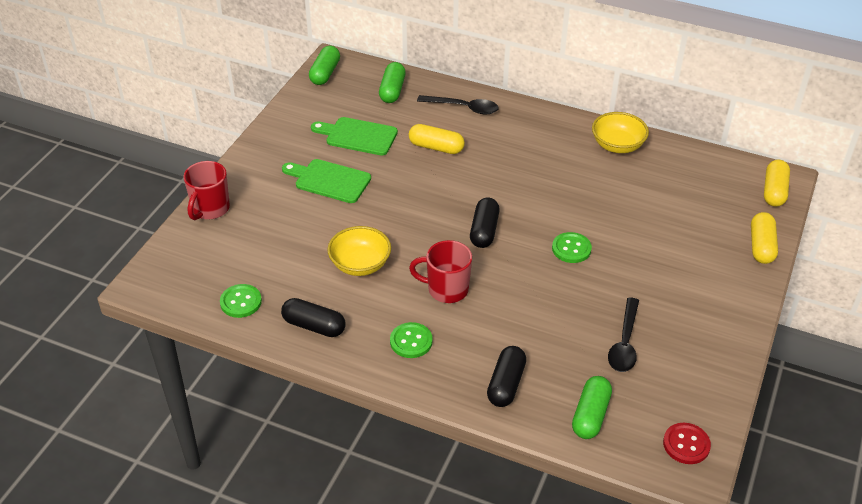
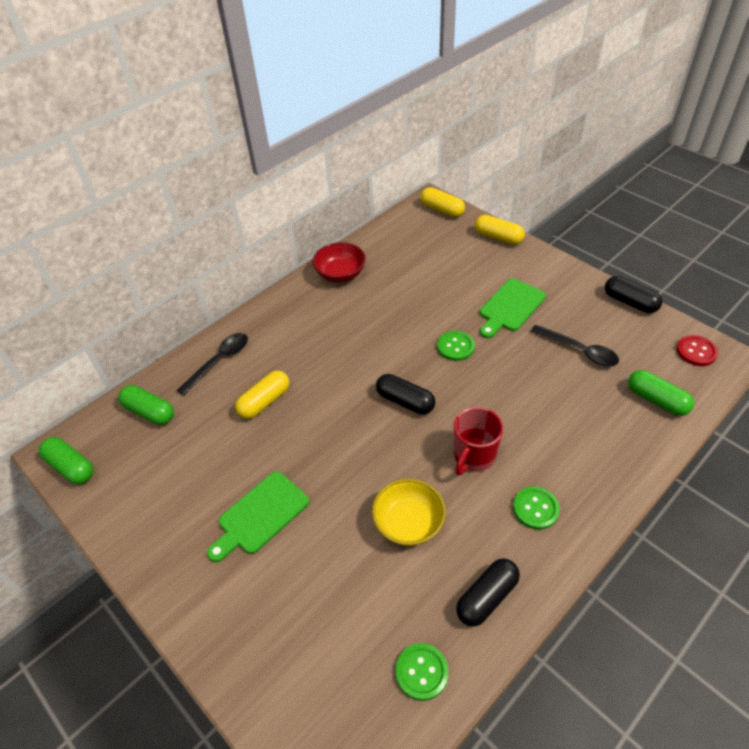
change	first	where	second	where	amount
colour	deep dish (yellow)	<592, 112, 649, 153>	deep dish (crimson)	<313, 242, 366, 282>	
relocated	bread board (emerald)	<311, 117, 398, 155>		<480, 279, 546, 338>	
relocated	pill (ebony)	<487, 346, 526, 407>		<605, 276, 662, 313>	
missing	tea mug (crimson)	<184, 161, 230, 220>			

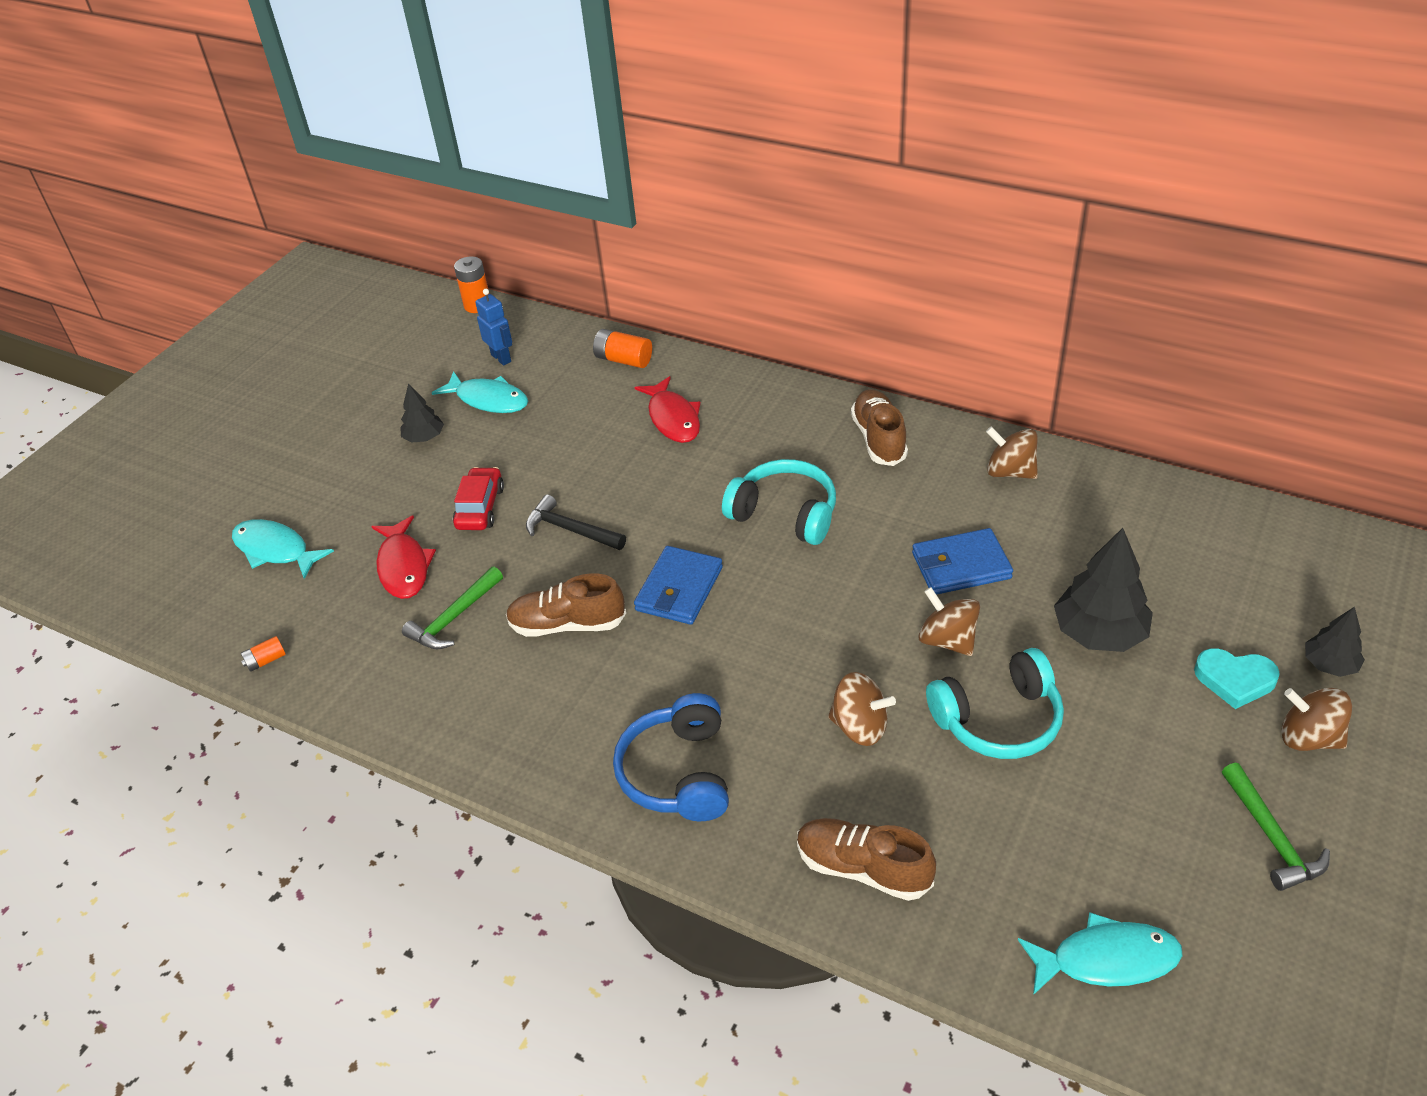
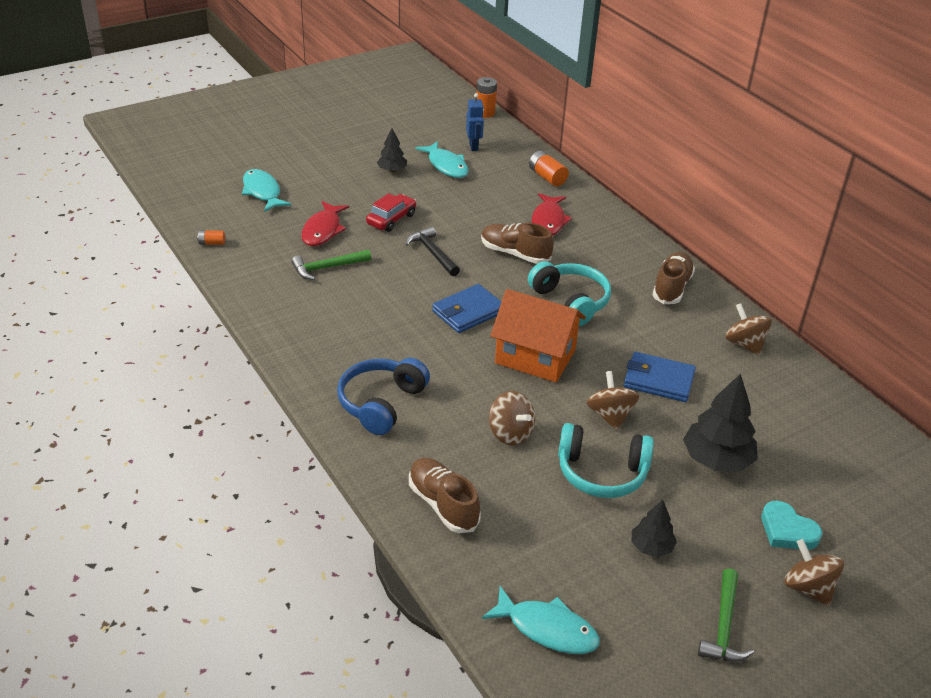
change	first	where	second	where	amount
relocated	sneaker (russet)	<506, 573, 626, 637>		<481, 223, 554, 264>	
appeared			cottage (orange-coloured)	<490, 289, 586, 383>	
relocated	toy tree (ebony)	<1305, 606, 1365, 677>		<632, 500, 677, 557>	

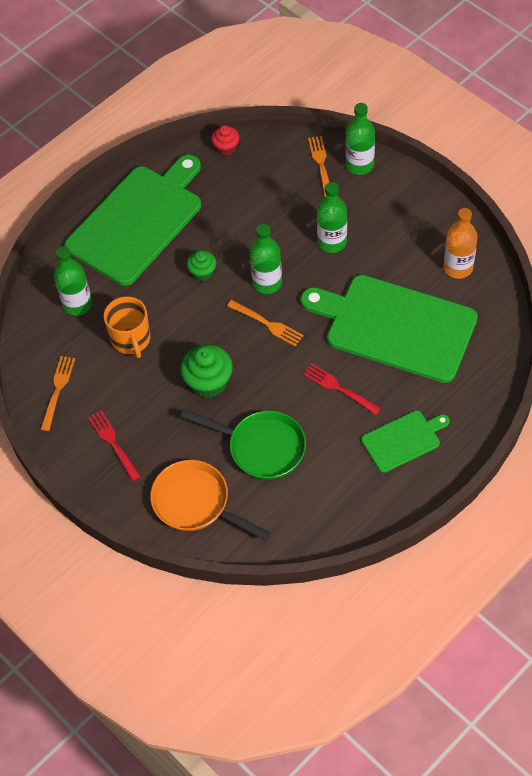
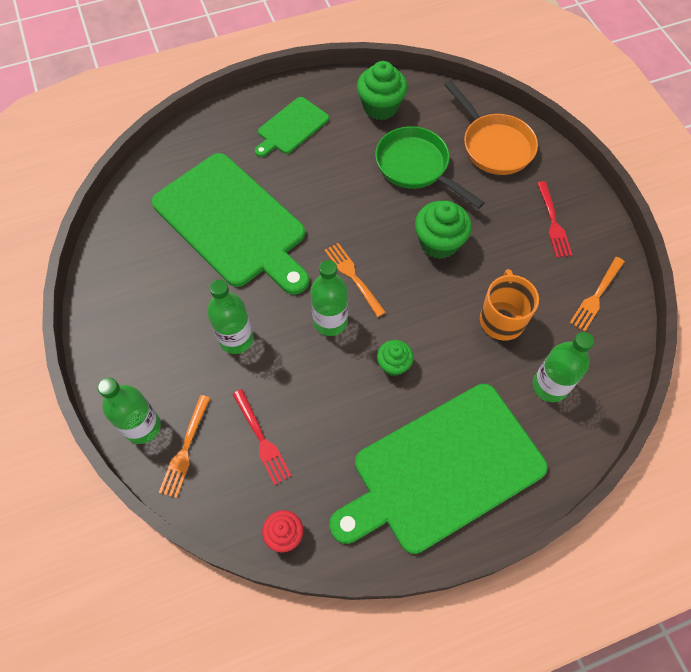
change	first	where	second	where	amount
relocated	dinner fork (crimson)	<303, 363, 381, 415>		<232, 389, 291, 485>	
spun	bread board (emerald)	<361, 410, 450, 473>		<255, 97, 329, 157>	45 degrees counterclockwise
appeared			muffin (emerald)	<357, 61, 408, 120>	
missing	drink bottle (orange-coloured)	<443, 208, 477, 279>			

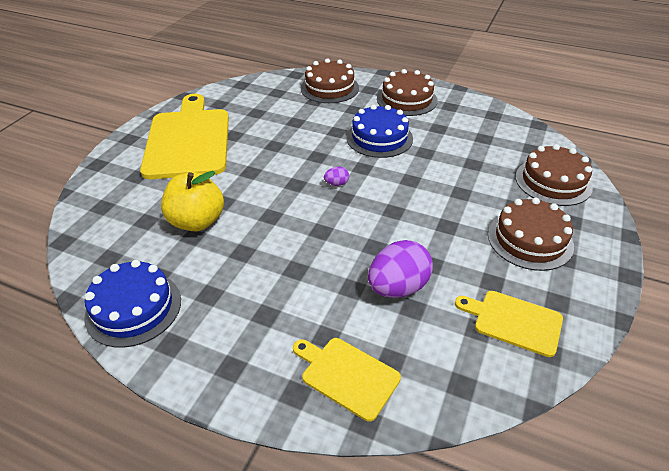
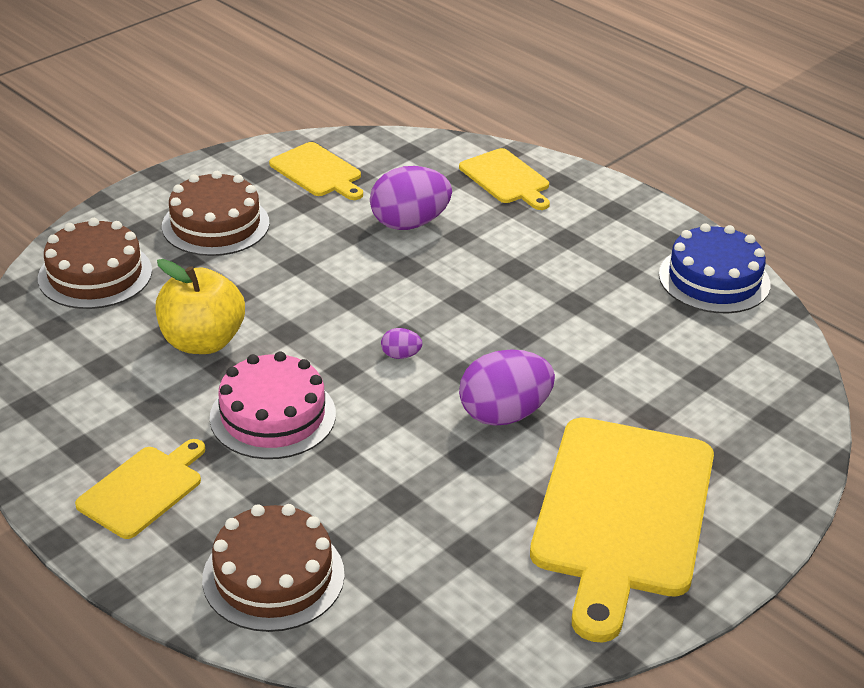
change	first	where	second	where	amount
exchanged	cake (russet)	<377, 69, 438, 116>	bread board (yellow)	<75, 439, 205, 539>	
relocated	toy apple (yellow)	<161, 171, 224, 231>		<156, 259, 245, 354>	
colour	cake (blue)	<346, 105, 413, 158>	cake (pink)	<210, 351, 336, 459>	
appeared			egg (purple)	<459, 349, 555, 426>	

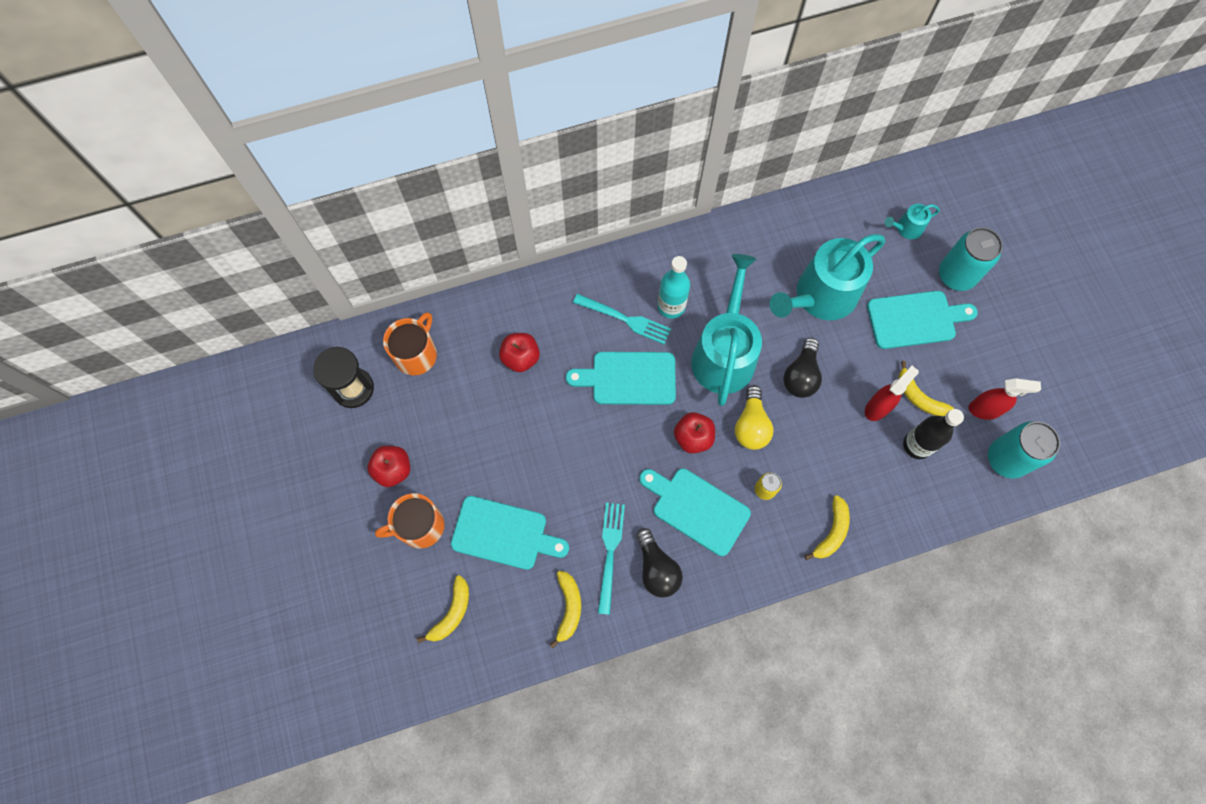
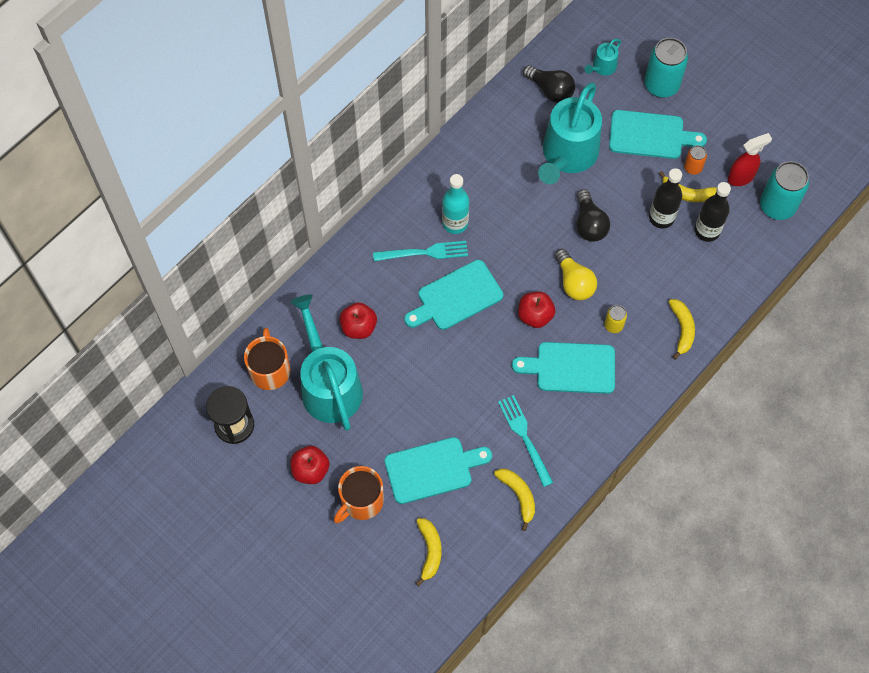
change	first	where	second	where	amount
relocated	watering can (teal)	<691, 254, 762, 406>		<291, 294, 363, 431>	
relocated	light bulb (ebony)	<636, 528, 683, 598>		<523, 65, 575, 103>	
spun	bread board (teal)	<867, 291, 978, 349>		<609, 110, 707, 159>	45 degrees clockwise
exchanged	sprayer (crimson)	<865, 366, 919, 421>	drink bottle (ebony)	<649, 168, 682, 229>	
appeared			can (orange-coloured)	<684, 145, 707, 175>	

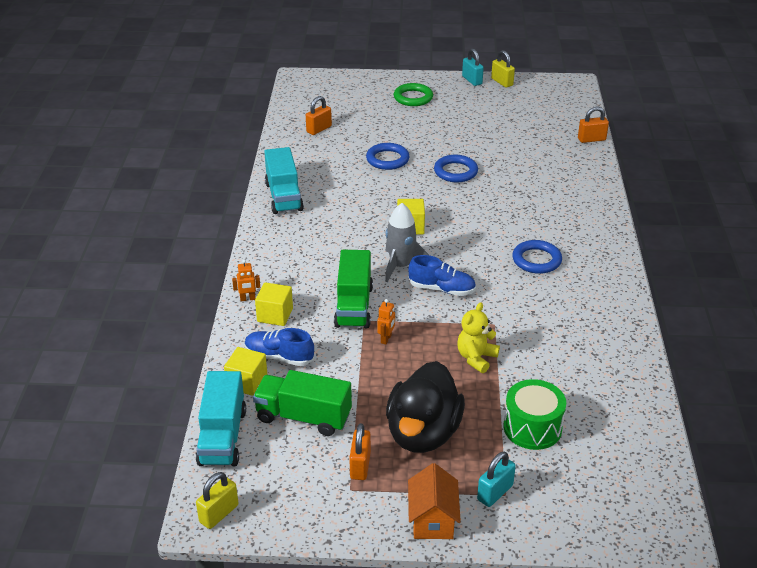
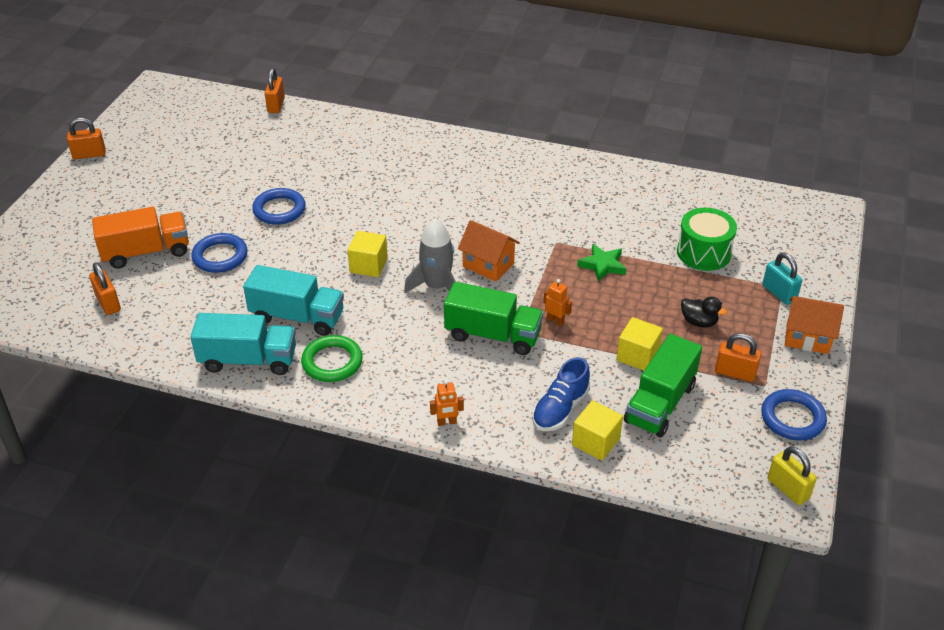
change	first	where	second	where	amount
colour	small lock (teal)	<462, 48, 484, 86>	small lock (orange-coloured)	<67, 117, 106, 159>	
appeared			toy truck (orange-coloured)	<92, 207, 189, 269>	
relocated	toy truck (teal)	<196, 371, 246, 466>		<243, 265, 344, 336>	
relocated	ring (emerald)	<394, 83, 433, 106>		<301, 335, 363, 382>	
spun	toy robot (orange-coloured)	<232, 260, 260, 301>		<430, 380, 464, 426>	75 degrees clockwise
exchanged	sneaker (blue)	<409, 255, 476, 296>	cottage (orange-coloured)	<458, 220, 520, 281>	
exchanged	stuffed bear (yellow)	<457, 302, 500, 373>	star (emerald)	<577, 244, 627, 282>	
relocated	block (yellow)	<255, 282, 293, 326>		<616, 317, 663, 370>	
size	rubber duck (ebony)	<386, 361, 465, 453>		<681, 297, 727, 328>	x0.41
relocated	ring (blue)	<512, 240, 562, 274>		<761, 389, 827, 441>	
missing	small lock (yellow)	<491, 50, 515, 88>			

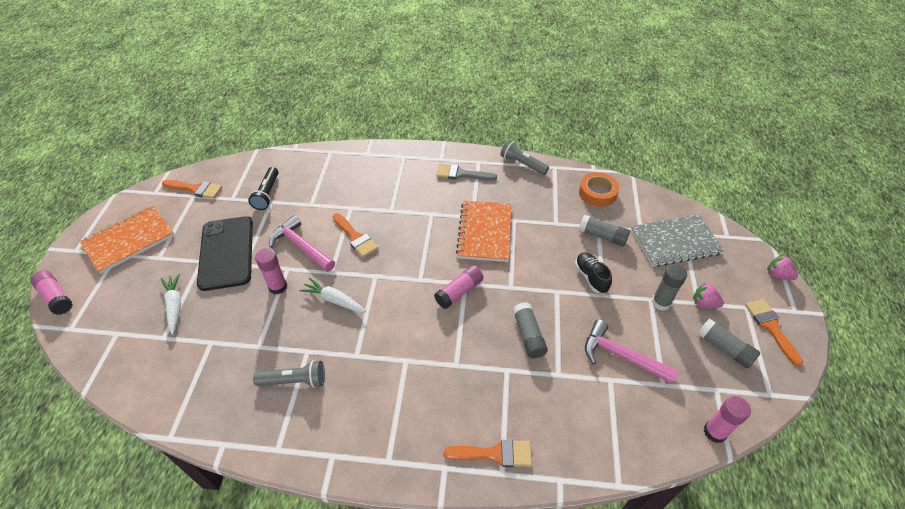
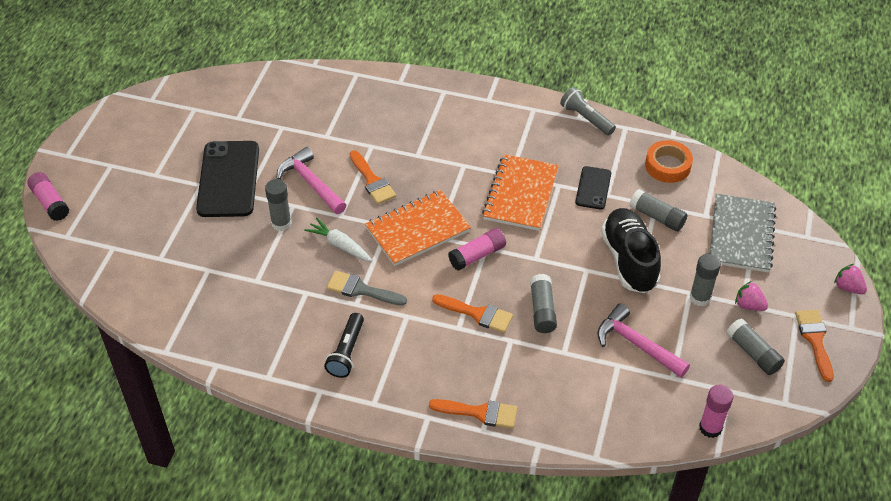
change	first	where	second	where	amount
colour	glue (pink)	<255, 248, 287, 294>	glue (ash-grey)	<265, 179, 292, 231>	
relocated	torch (ebony)	<248, 167, 279, 210>		<324, 313, 364, 378>	
relocated	paintbrush (ash-grey)	<436, 164, 497, 181>		<326, 271, 407, 306>	
relocated	exercise book (orange-coloured)	<80, 205, 175, 274>		<365, 190, 471, 266>	
relocated	paintbrush (orange-coloured)	<162, 180, 222, 199>		<432, 294, 513, 333>	
appeared			mobile phone (ebony)	<575, 166, 611, 210>	
size	sneaker (ebony)	<575, 252, 612, 293>		<601, 208, 661, 293>	x1.78
spun	exercise book (ash-grey)	<631, 214, 724, 267>		<710, 193, 776, 273>	75 degrees counterclockwise
missing	toy carrot (snow-white)	<161, 274, 181, 335>			
missing	torch (ash-grey)	<253, 360, 325, 388>			

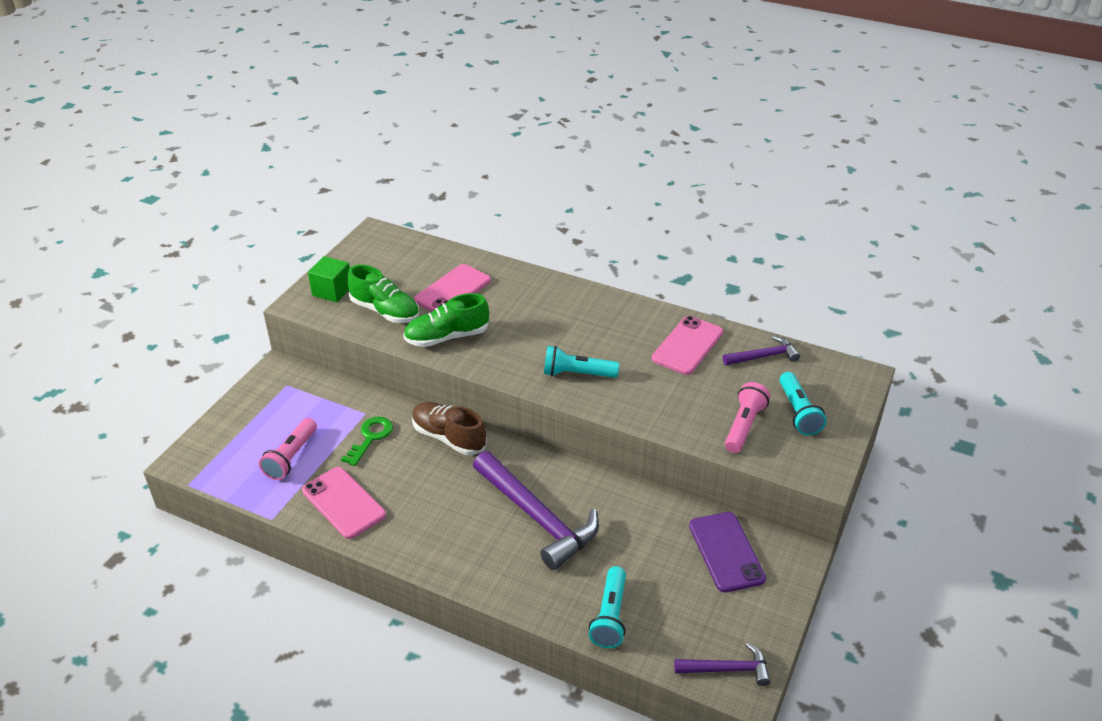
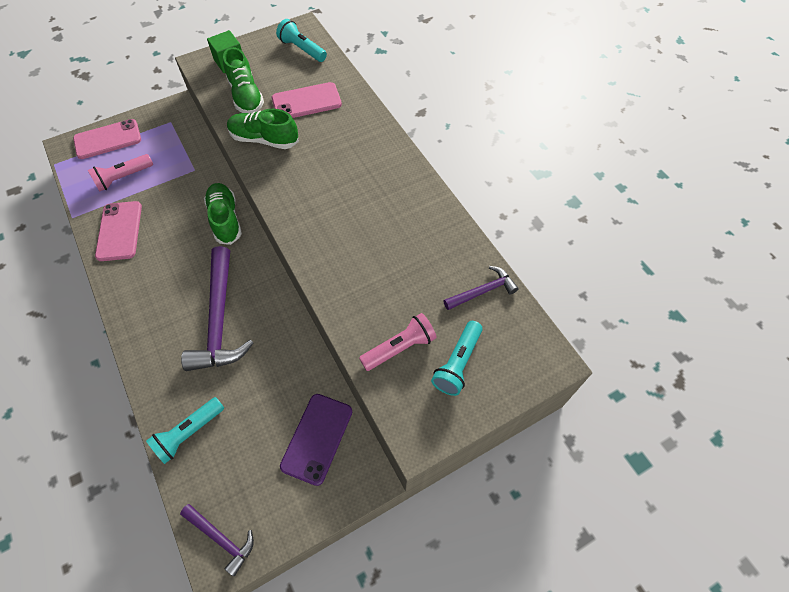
change	first	where	second	where	amount
relocated	mobile phone (pink)	<652, 316, 723, 375>		<73, 119, 141, 159>	
colour	sneaker (russet)	<412, 402, 487, 455>	sneaker (emerald)	<204, 183, 242, 245>	
relocated	torch (teal)	<544, 346, 619, 378>		<276, 19, 327, 62>	
spun	hammer (purple)	<723, 336, 800, 365>		<443, 266, 519, 310>	45 degrees counterclockwise
missing	key (emerald)	<341, 416, 393, 466>			

